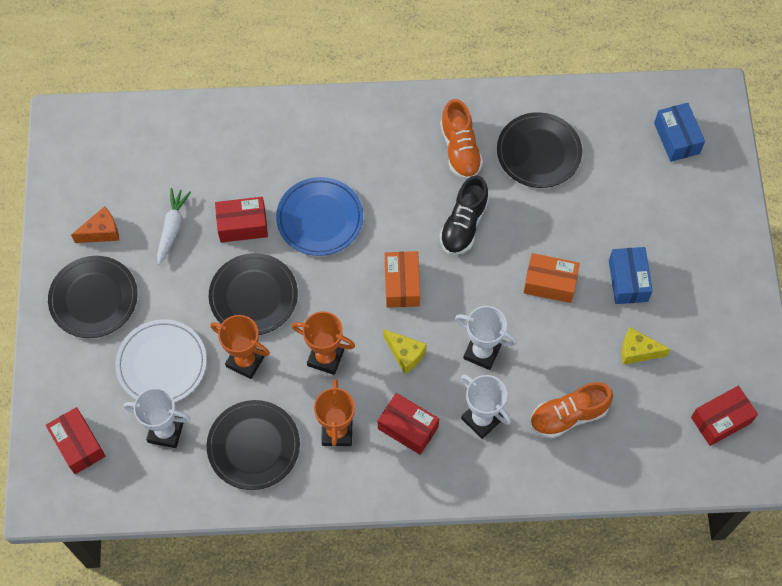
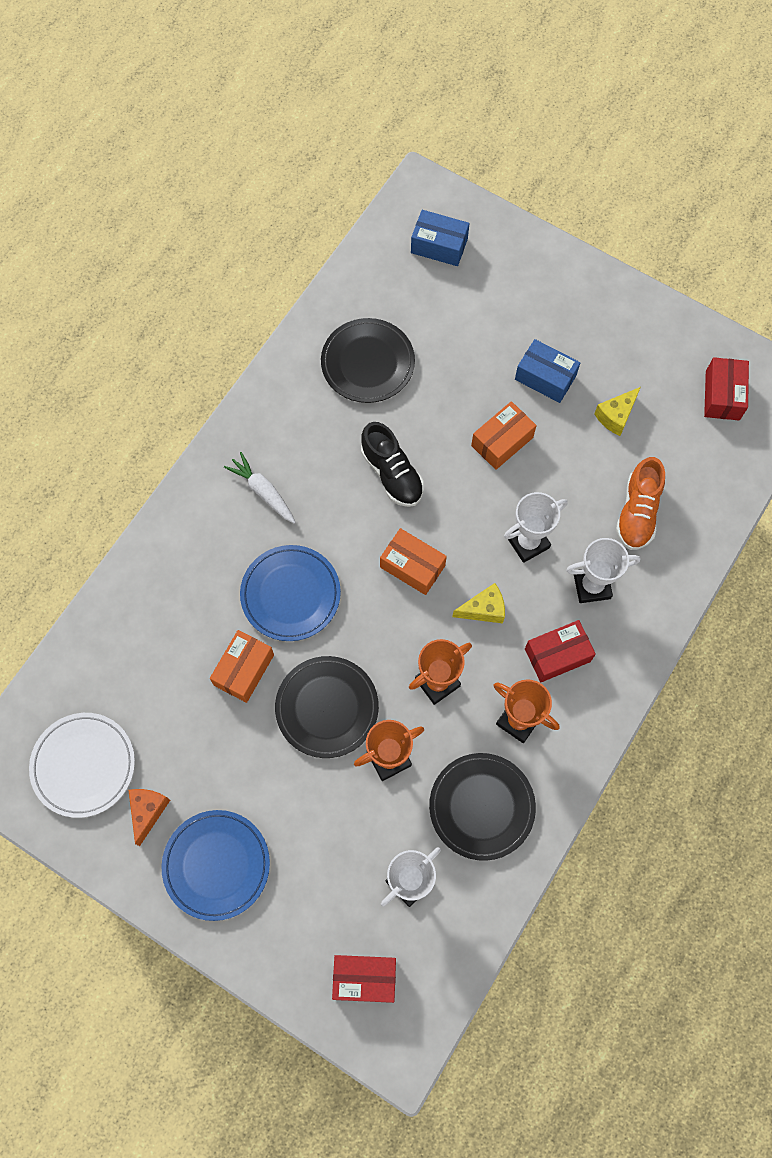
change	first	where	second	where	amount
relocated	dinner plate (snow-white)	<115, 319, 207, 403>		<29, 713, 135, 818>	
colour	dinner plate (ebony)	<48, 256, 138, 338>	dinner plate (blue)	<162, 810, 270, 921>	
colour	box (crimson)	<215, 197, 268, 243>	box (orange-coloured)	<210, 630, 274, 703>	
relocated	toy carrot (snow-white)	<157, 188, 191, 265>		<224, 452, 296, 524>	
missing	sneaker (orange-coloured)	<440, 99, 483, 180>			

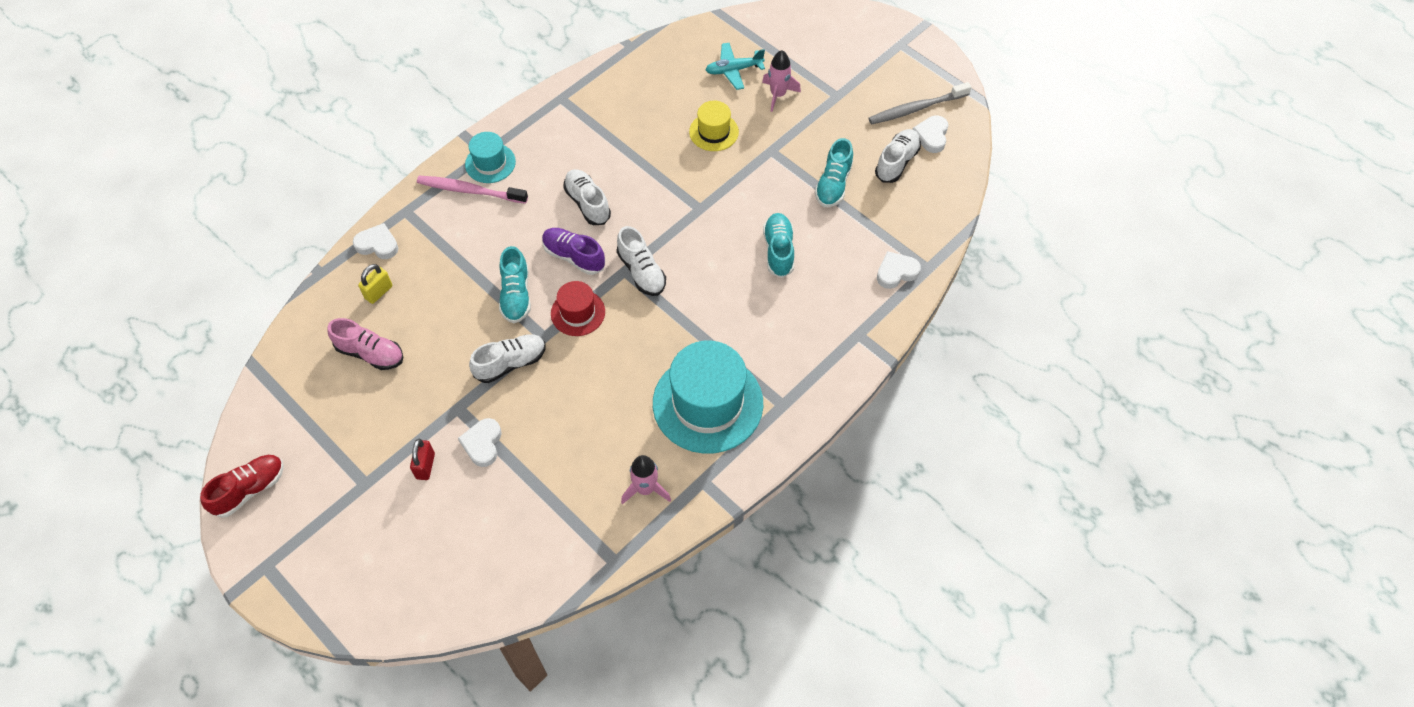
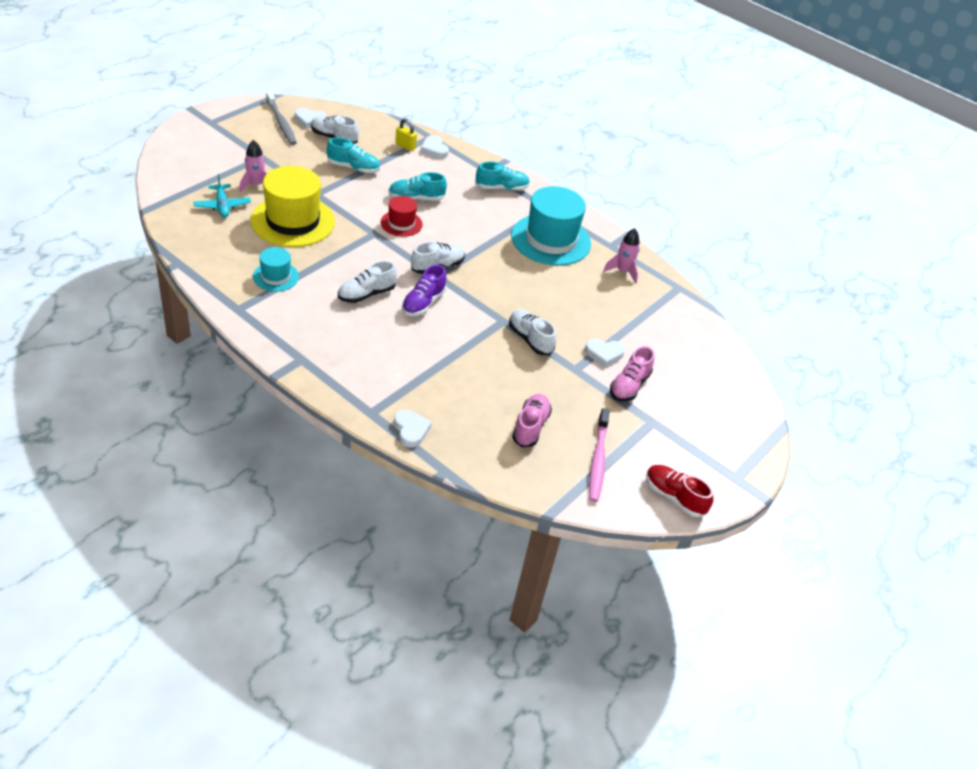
change	first	where	second	where	amount
size	hat (yellow)	<689, 101, 739, 151>		<251, 166, 335, 247>	x1.94
relocated	hat (teal)	<465, 132, 516, 183>		<253, 247, 299, 292>	
relocated	hat (crimson)	<551, 281, 605, 336>		<381, 196, 422, 237>	
spun	heart shape (snow-white)	<353, 223, 398, 259>		<394, 410, 432, 448>	150 degrees clockwise
relocated	small lock (yellow)	<358, 264, 392, 304>		<395, 118, 417, 151>	
relocated	sneaker (teal)	<499, 246, 531, 323>		<475, 162, 530, 191>	
relocated	toothbrush (pink)	<417, 176, 528, 204>		<589, 408, 610, 502>	
exchanged	small lock (crimson)	<410, 439, 435, 480>	sneaker (pink)	<610, 346, 654, 401>	

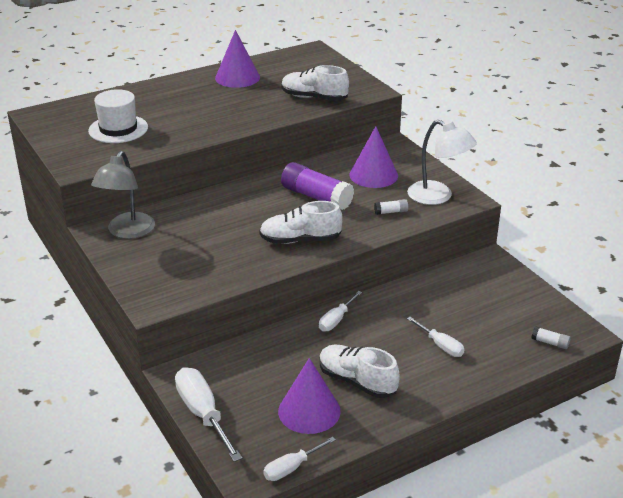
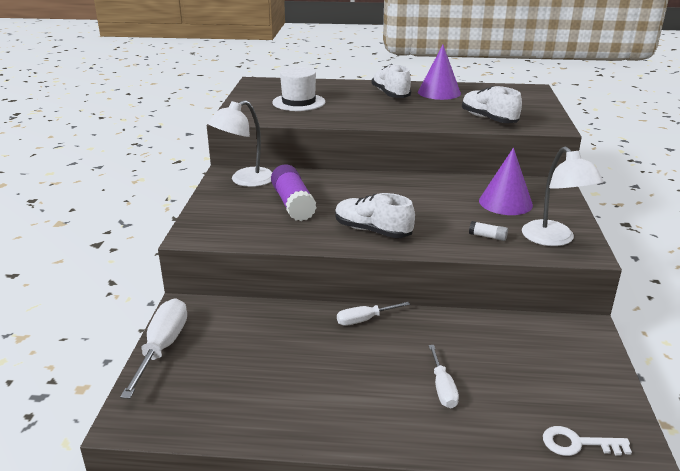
change	first	where	second	where	amount
colour	desk lamp (ash-grey)	<91, 151, 155, 239>	desk lamp (snow-white)	<208, 100, 273, 187>	
relocated	glue (purple)	<281, 162, 354, 210>		<271, 164, 317, 221>	
relocated	sneaker (snow-white)	<320, 345, 400, 398>		<372, 64, 411, 98>	
exchanged	glue (snow-white)	<531, 326, 571, 349>	key (snow-white)	<543, 426, 632, 456>	
missing	hand screwdriver (snow-white)	<263, 437, 336, 481>			
missing	solid cone (purple)	<278, 358, 341, 434>			

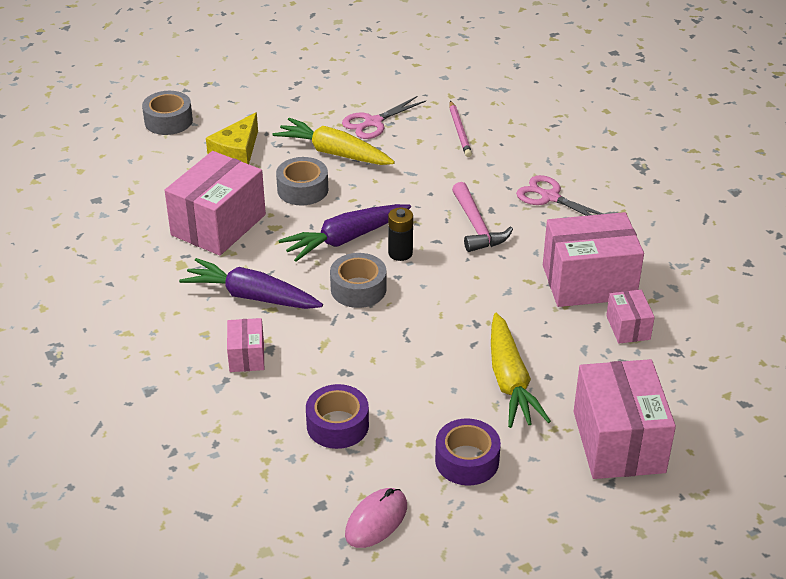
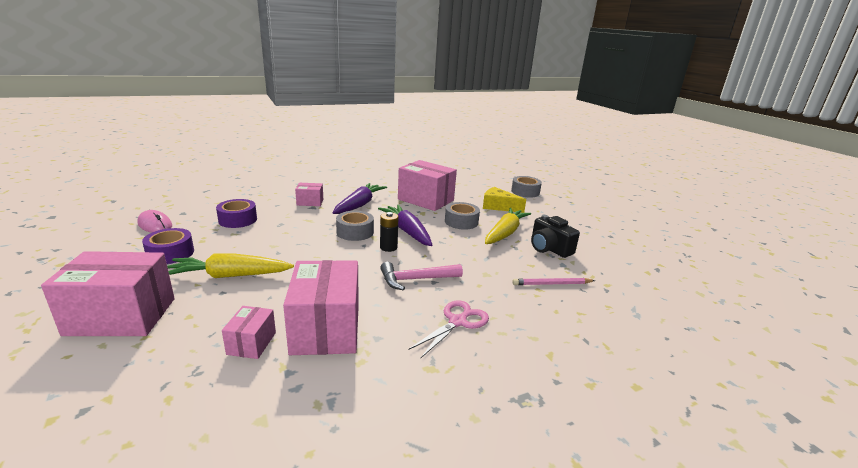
change	first	where	second	where	amount
spun	box (pink)	<606, 290, 655, 344>		<222, 306, 276, 359>	75 degrees counterclockwise
exchanged	pair of scissors (pink)	<342, 96, 426, 139>	camera (ebony)	<531, 215, 580, 258>	

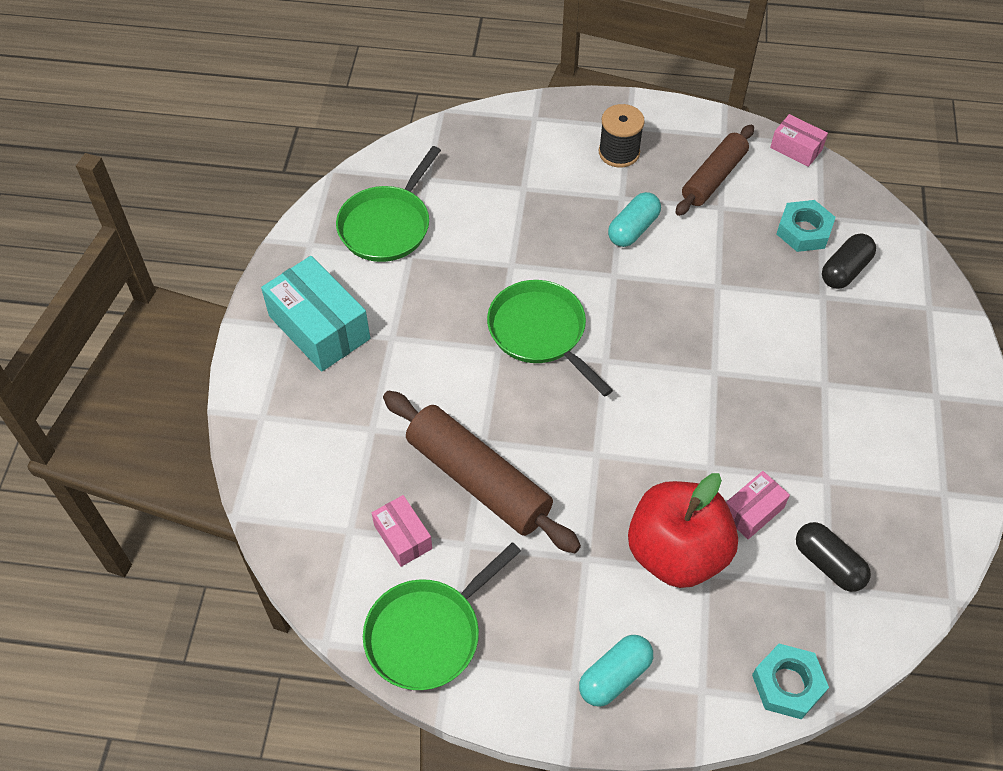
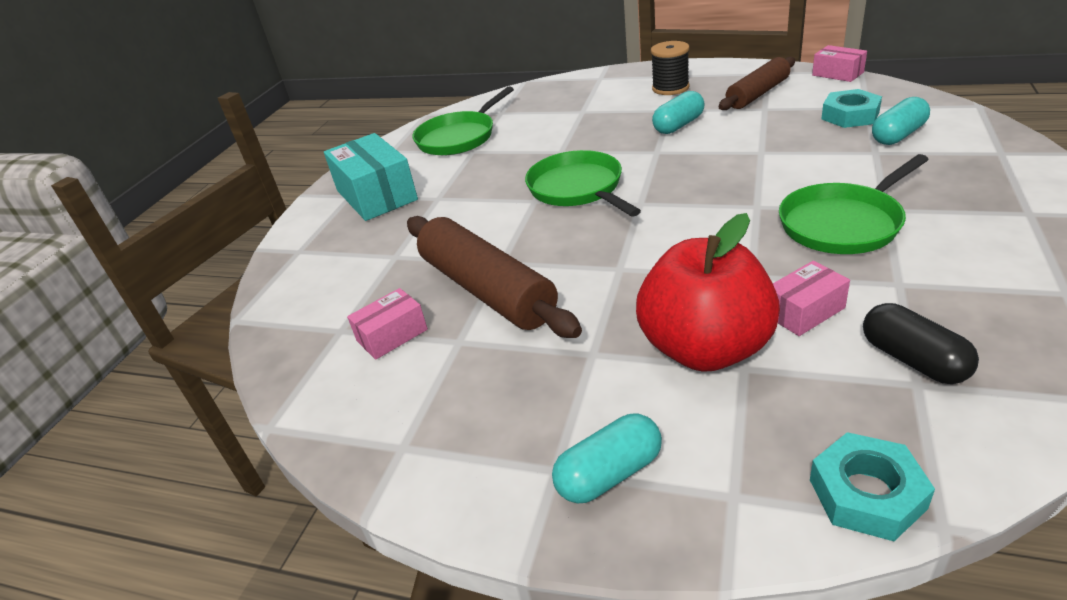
change	first	where	second	where	amount
spun	box (pink)	<372, 495, 432, 567>		<347, 288, 428, 360>	75 degrees clockwise
relocated	frying pan (emerald)	<363, 542, 521, 690>		<779, 154, 929, 254>	
colour	pill (ebony)	<822, 233, 876, 289>	pill (teal)	<872, 97, 930, 145>	

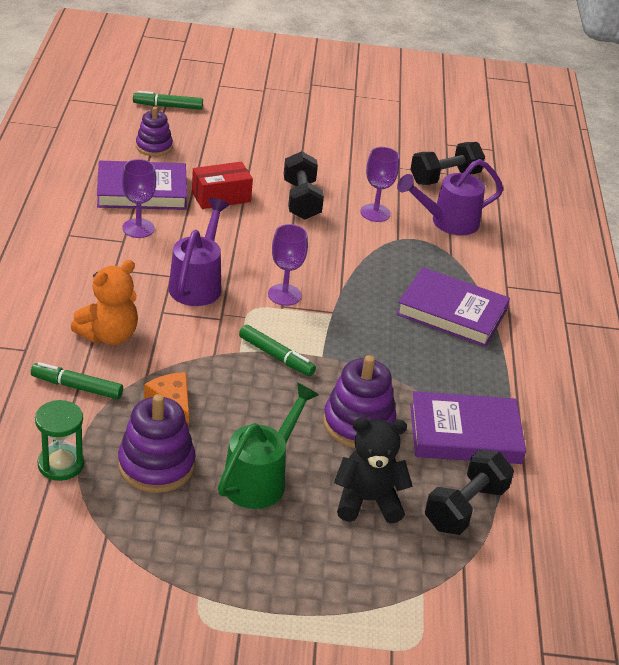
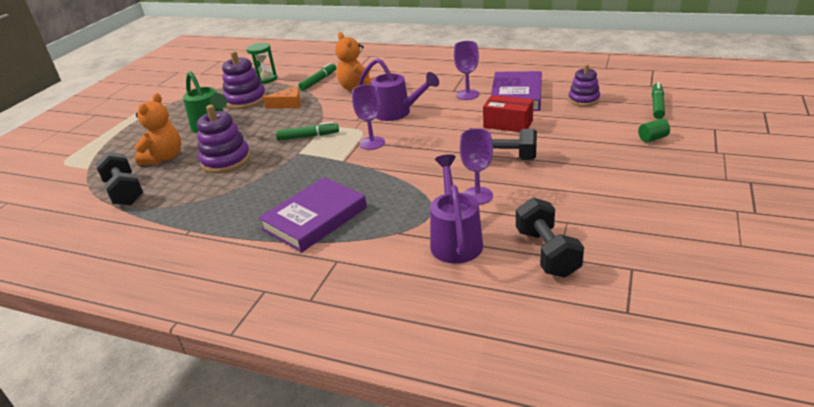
change	first	where	second	where	amount
colour	stuffed bear (ebony)	<334, 418, 413, 523>	stuffed bear (orange-coloured)	<135, 93, 181, 165>	
spun	marker (emerald)	<239, 325, 316, 376>		<276, 122, 339, 141>	150 degrees counterclockwise
spun	box (crimson)	<192, 162, 253, 209>		<483, 95, 534, 132>	60 degrees counterclockwise
appeared			cylinder shape (emerald)	<638, 119, 670, 142>	
missing	hardback (purple)	<410, 391, 526, 464>			

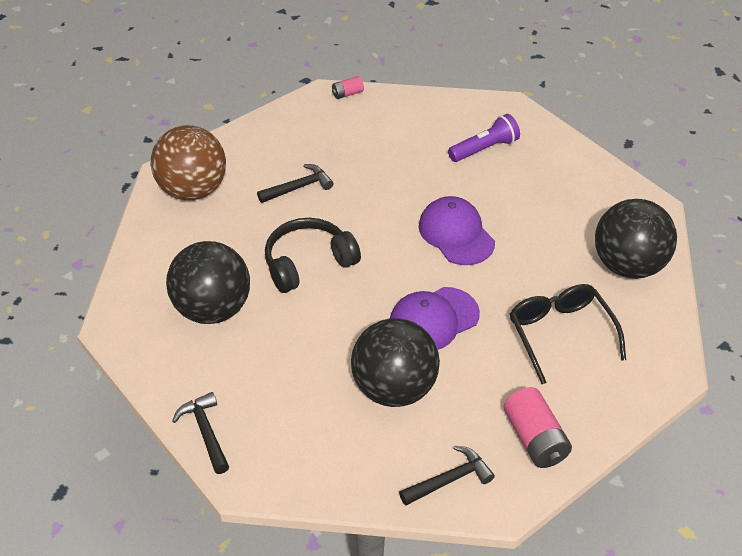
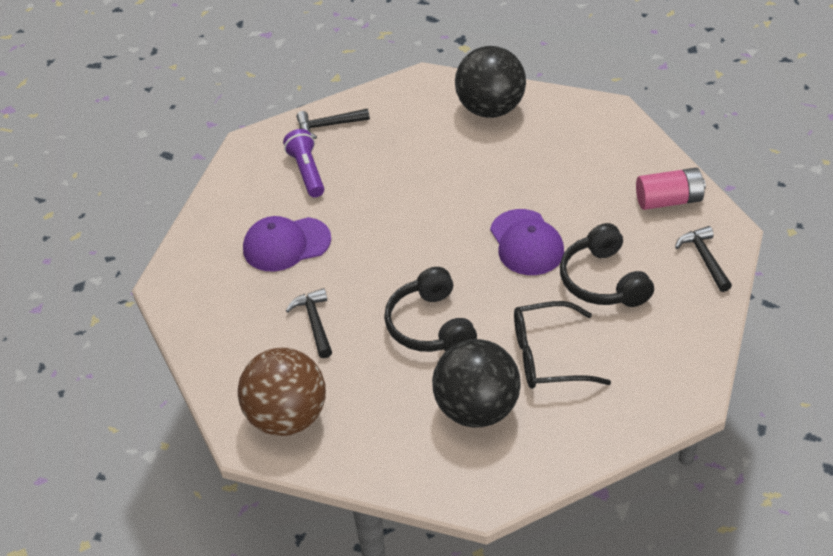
change	first	where	second	where	amount
relocated	cap (purple)	<419, 196, 495, 265>		<243, 216, 331, 272>	
relocated	hammer (ebony)	<172, 392, 229, 474>		<296, 108, 370, 139>	
relocated	spectacles (ebony)	<510, 284, 626, 384>		<514, 301, 611, 389>	
exchanged	play ball (ebony)	<351, 318, 440, 407>	headset (ebony)	<560, 223, 654, 307>	
missing	power cell (pink)	<332, 76, 364, 99>			

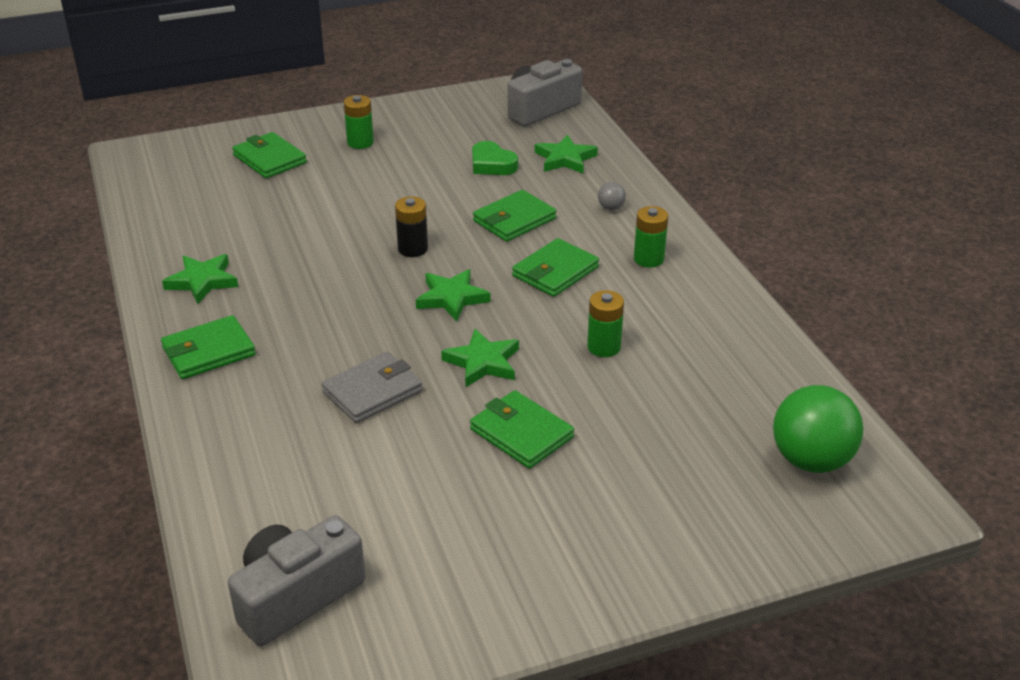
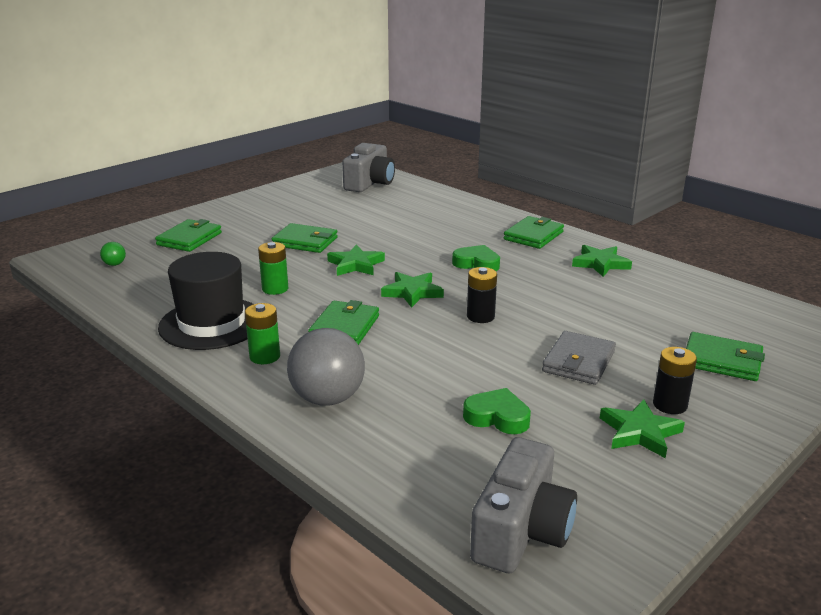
change	first	where	second	where	amount
size	play ball (emerald)	<773, 385, 863, 473>		<100, 242, 126, 266>	x0.42
relocated	card wallet (emerald)	<473, 190, 556, 242>		<155, 219, 222, 252>	
appeared			hat (ebony)	<158, 252, 253, 350>	
size	play ball (ash-grey)	<598, 182, 626, 210>		<287, 328, 365, 406>	x2.38
appeared			heart shape (emerald)	<452, 245, 500, 271>	
relocated	card wallet (ash-grey)	<321, 352, 423, 423>		<542, 331, 616, 385>	
relocated	star (emerald)	<535, 134, 598, 174>		<600, 399, 685, 458>	
colour	power cell (emerald)	<344, 95, 374, 149>	power cell (ebony)	<653, 347, 697, 414>	

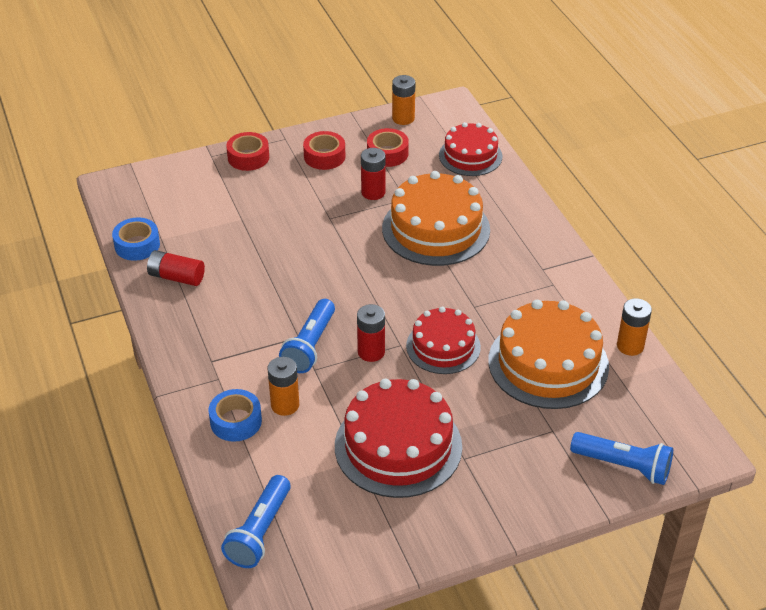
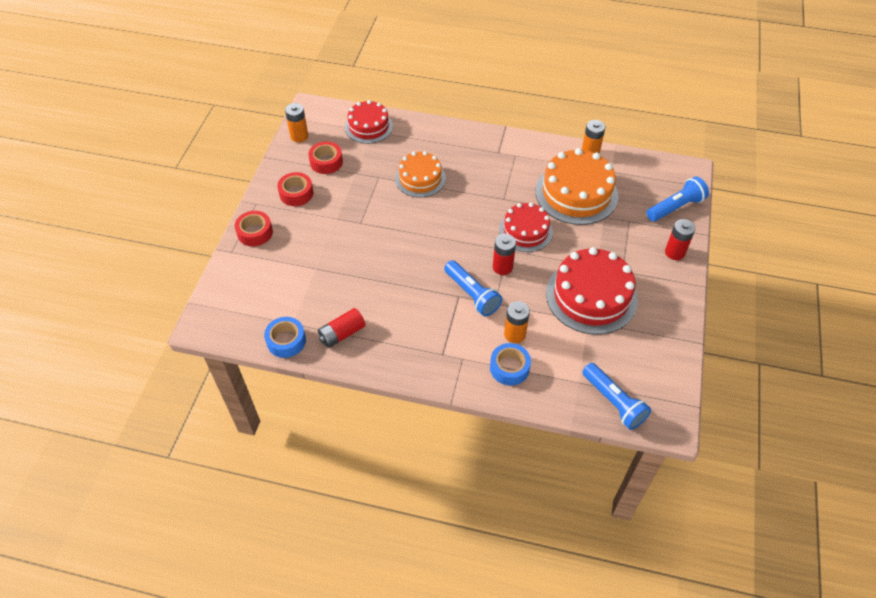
change	first	where	second	where	amount
size	cake (orange-coloured)	<382, 171, 490, 266>		<395, 151, 446, 197>	x0.63
relocated	power cell (crimson)	<361, 148, 386, 200>		<665, 219, 695, 260>	

